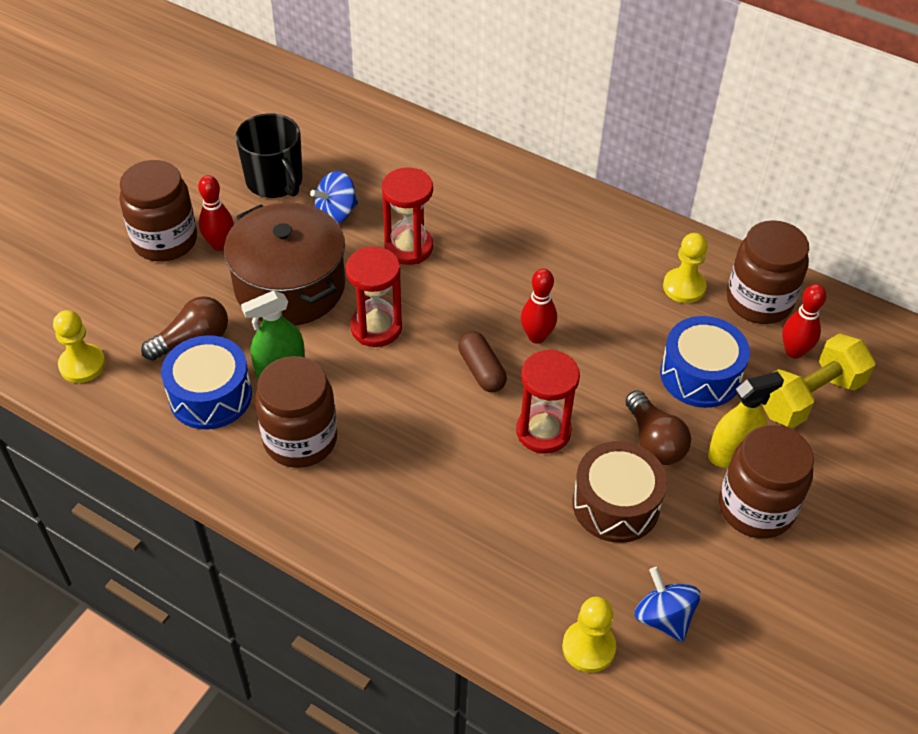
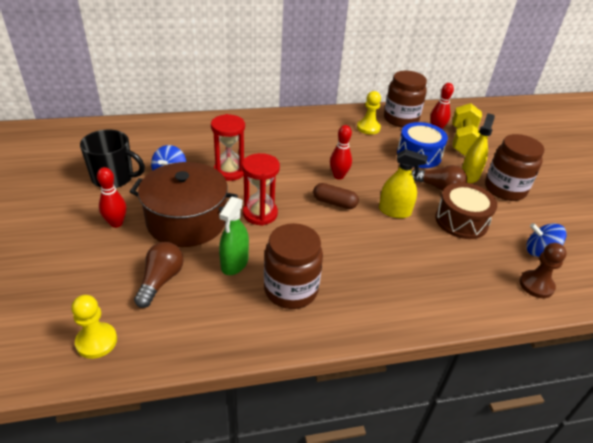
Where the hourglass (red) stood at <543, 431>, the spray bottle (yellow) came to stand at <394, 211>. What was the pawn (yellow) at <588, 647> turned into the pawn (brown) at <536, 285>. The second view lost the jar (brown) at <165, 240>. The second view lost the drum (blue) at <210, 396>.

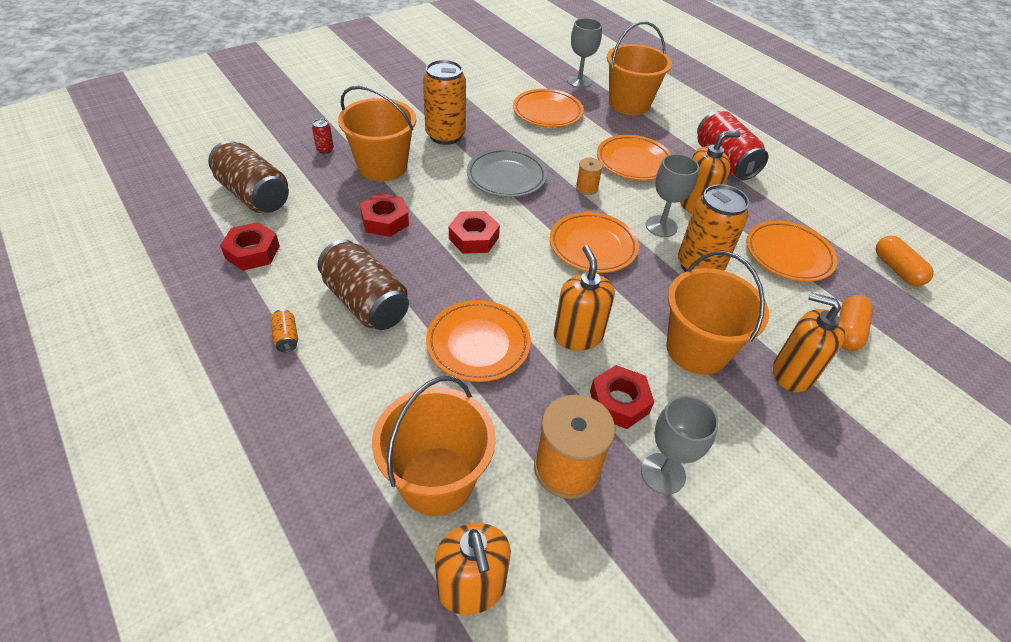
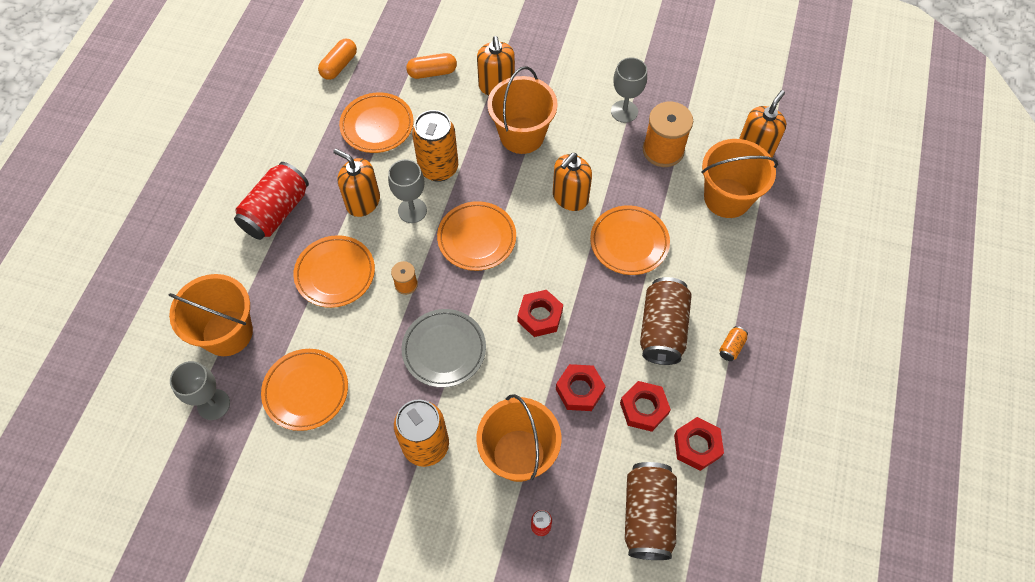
The nut (red) ended up elsewhere, having gone from <619, 402> to <643, 408>.

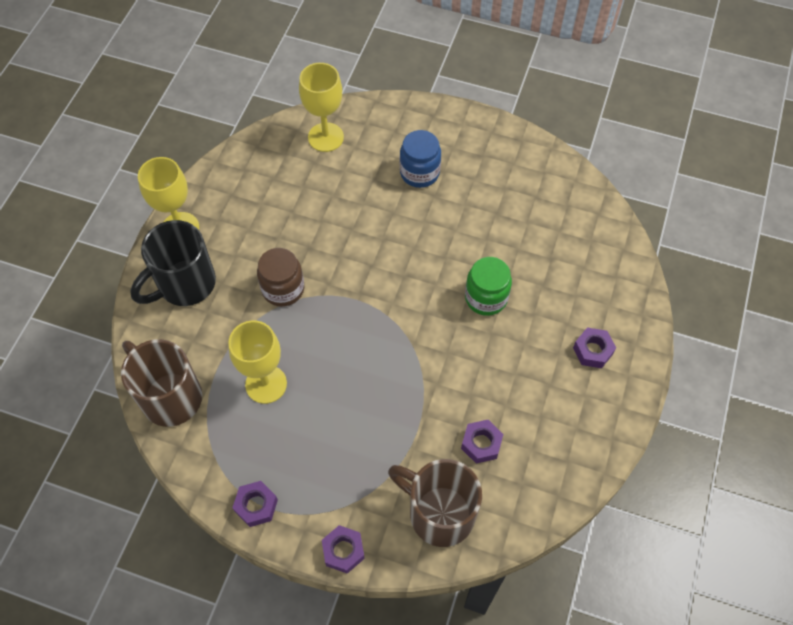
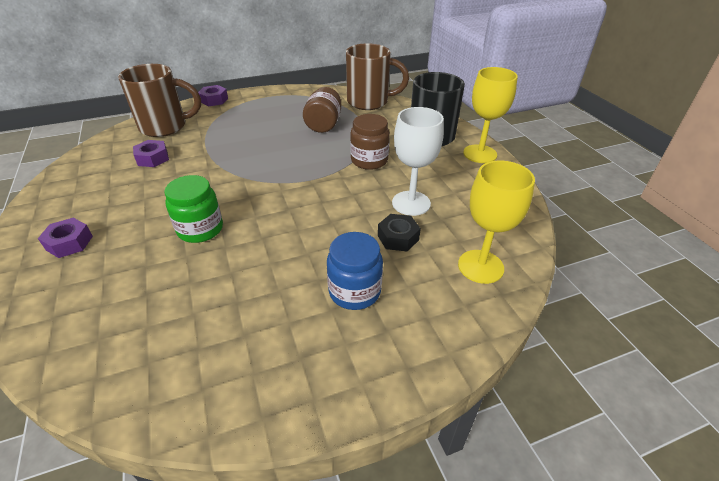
Where the goblet (yellow) stood at <266, 384>, the jar (brown) came to stand at <323, 124>. The second view gained the nut (black) at <398, 237>. The second view gained the goblet (white) at <411, 203>. The second view lost the nut (purple) at <256, 506>.

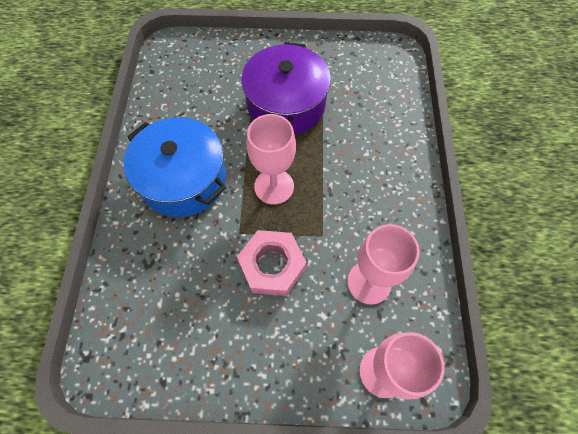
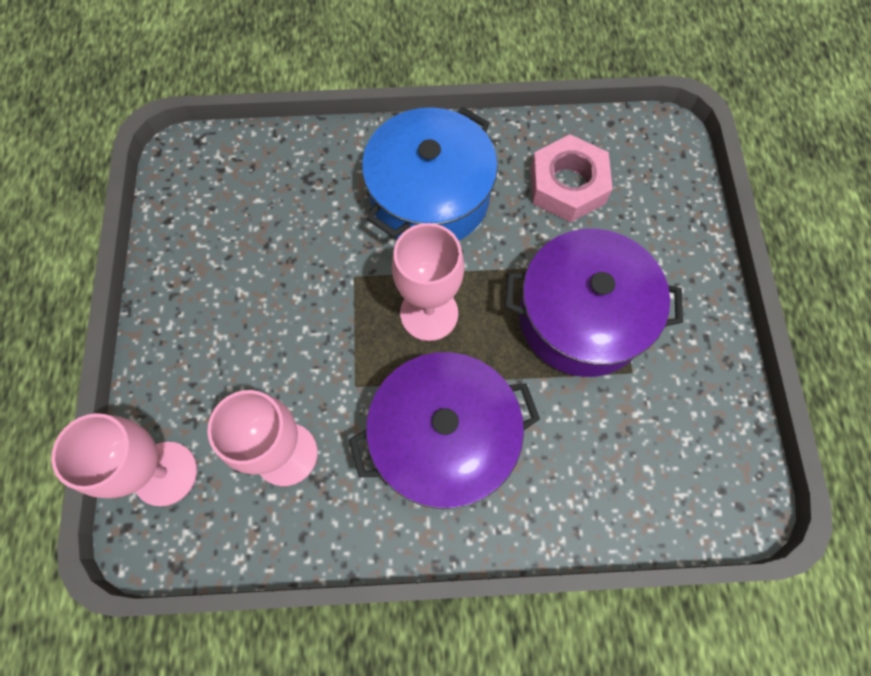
The second view gained the pot (purple) at <444, 439>. The nut (pink) ended up elsewhere, having gone from <272, 266> to <567, 185>.

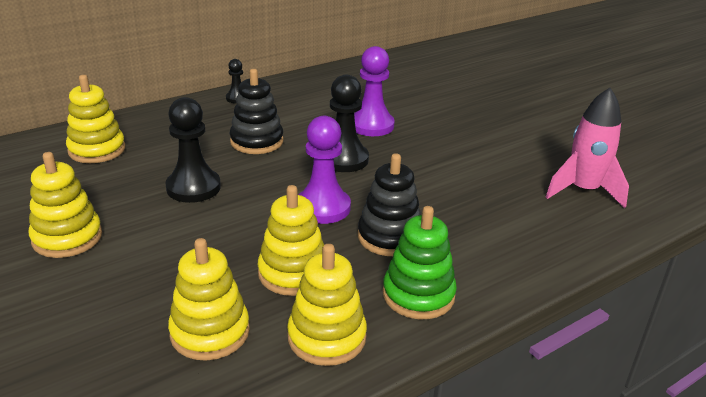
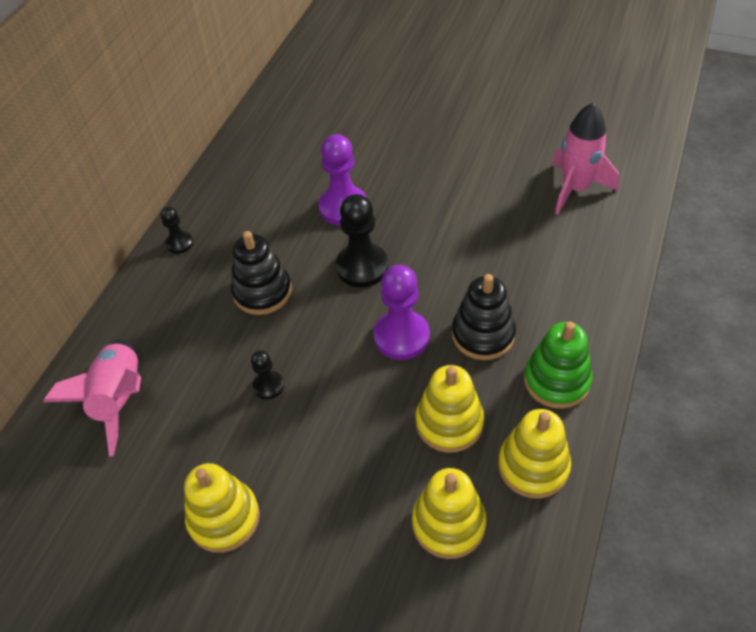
Where the stacking toy (yellow) stood at <97, 150>, the rocket (pink) came to stand at <120, 399>. The size of the pawn (black) at <193, 187> changed by a factor of 0.53.

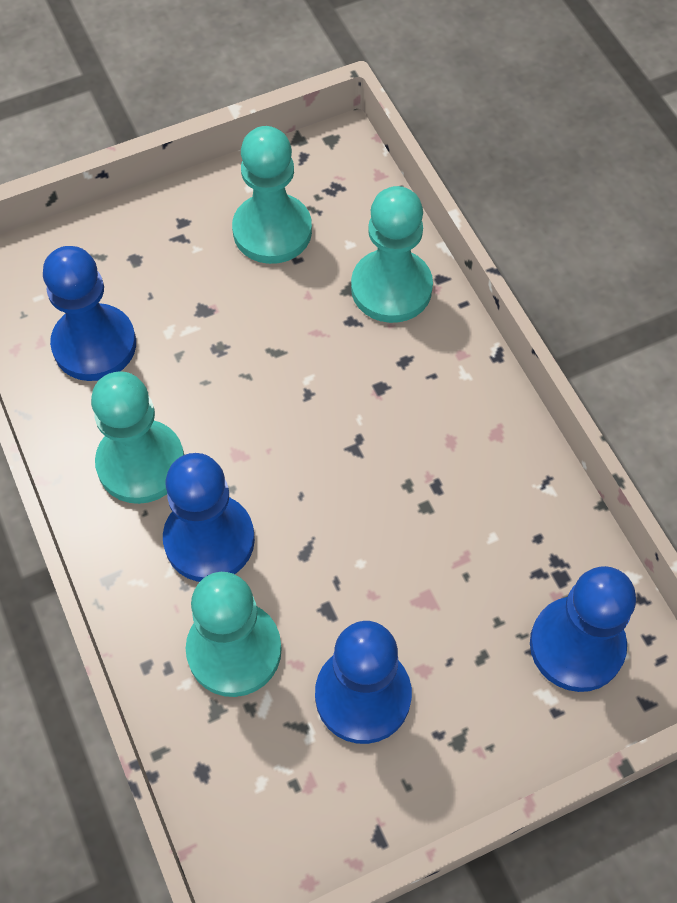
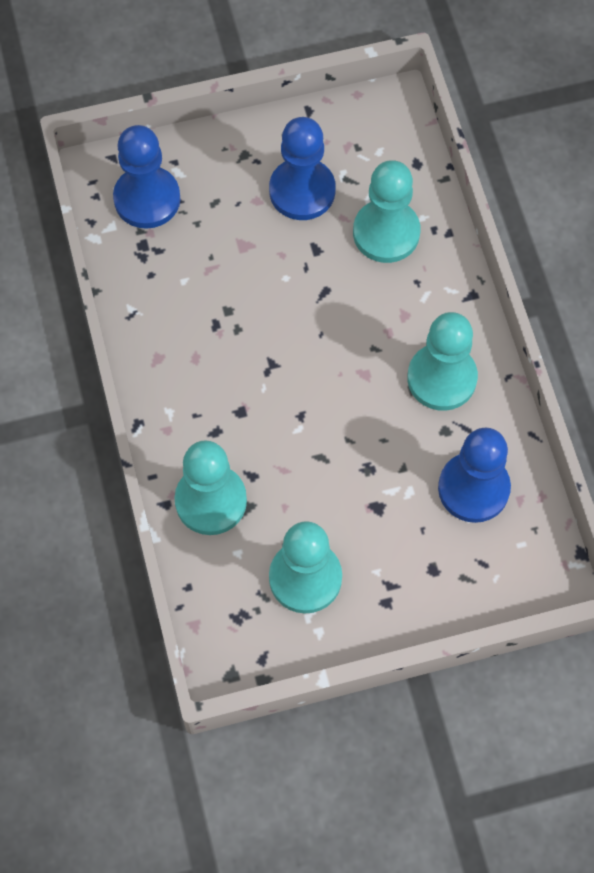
The second view lost the pawn (blue) at <209, 540>.

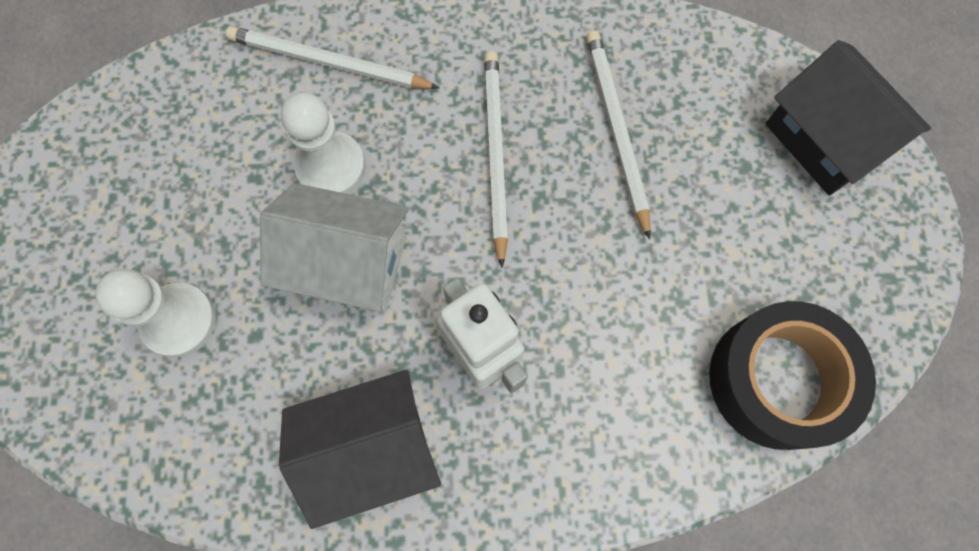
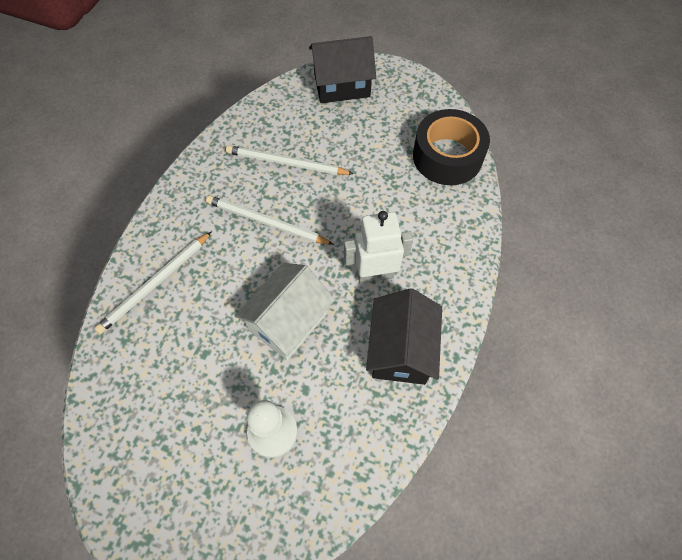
The second view lost the pawn (white) at <331, 166>.

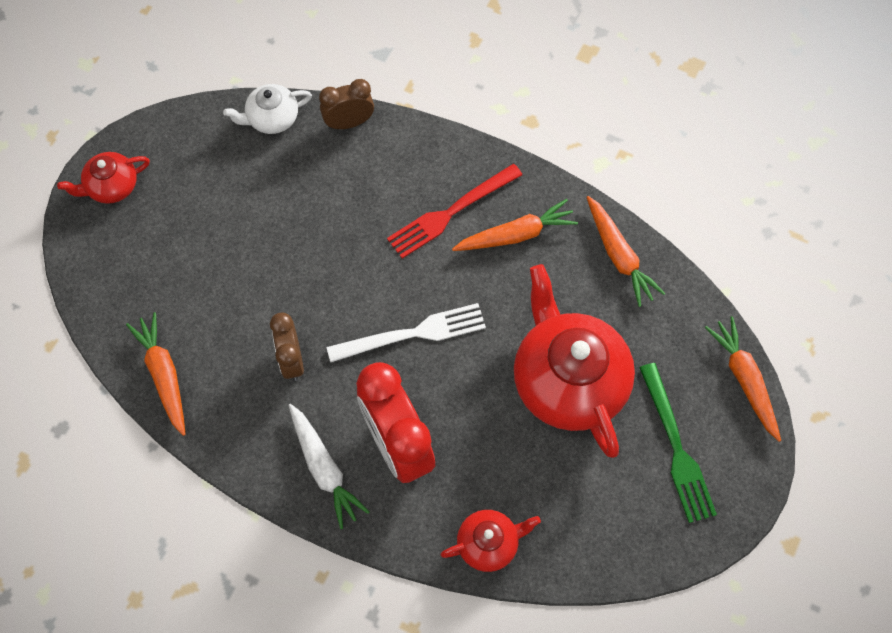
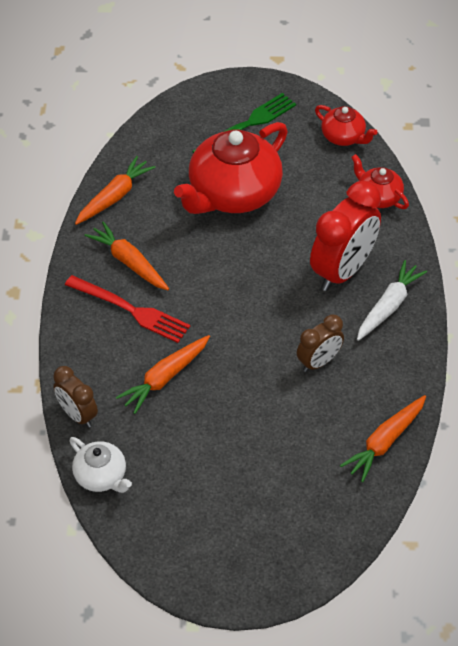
The carrot (orange) ended up elsewhere, having gone from <744, 380> to <165, 378>. The teapot (red) ended up elsewhere, having gone from <111, 186> to <343, 137>. The second view lost the fork (white) at <414, 333>.

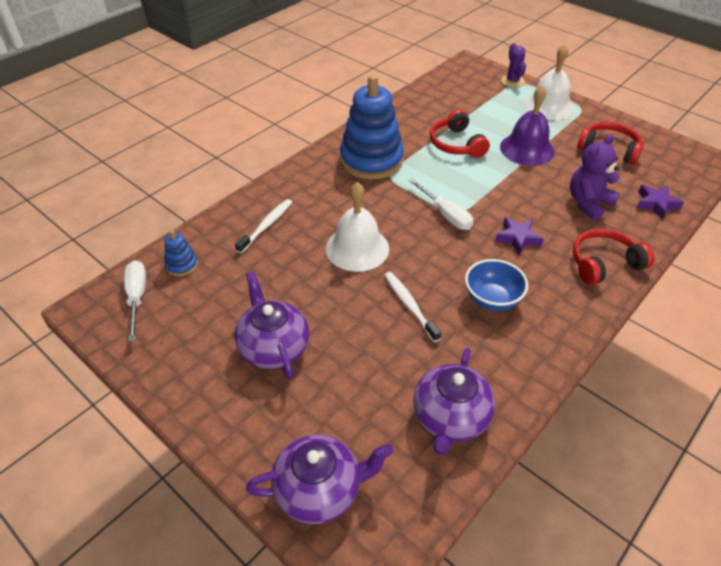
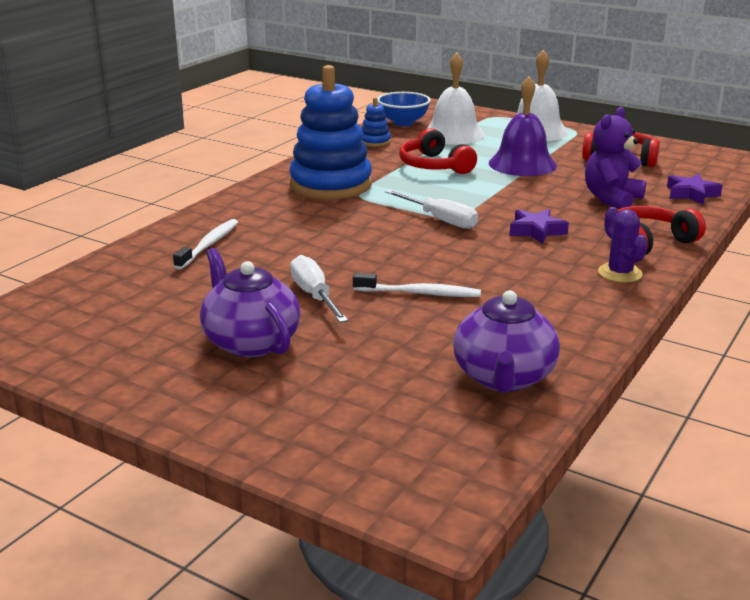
The screwdriver (white) ended up elsewhere, having gone from <137, 297> to <314, 296>. The toothbrush (white) at <409, 305> ended up facing another way, 135 degrees clockwise from before. The stacking toy (blue) ended up elsewhere, having gone from <182, 265> to <375, 142>. The bowl (blue) ended up elsewhere, having gone from <492, 299> to <403, 123>. The bell (white) ended up elsewhere, having gone from <357, 248> to <453, 134>. The cactus (purple) ended up elsewhere, having gone from <512, 81> to <620, 273>. The second view lost the teapot (purple) at <319, 490>.

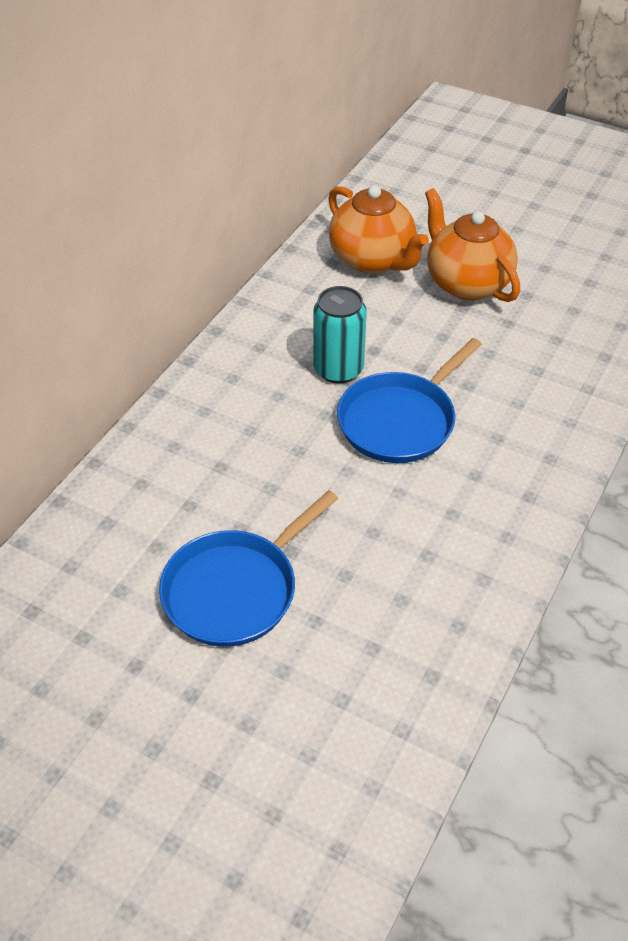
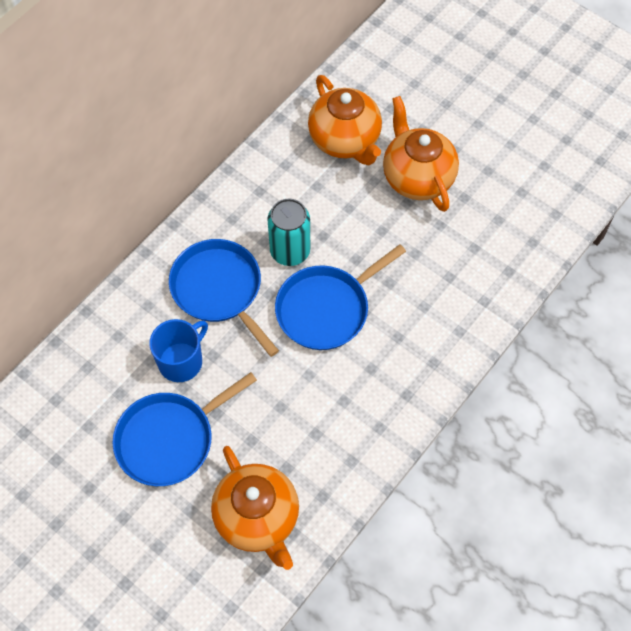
The second view gained the mug (blue) at <181, 361>. The second view gained the pan (blue) at <219, 289>. The second view gained the teapot (orange) at <258, 518>.

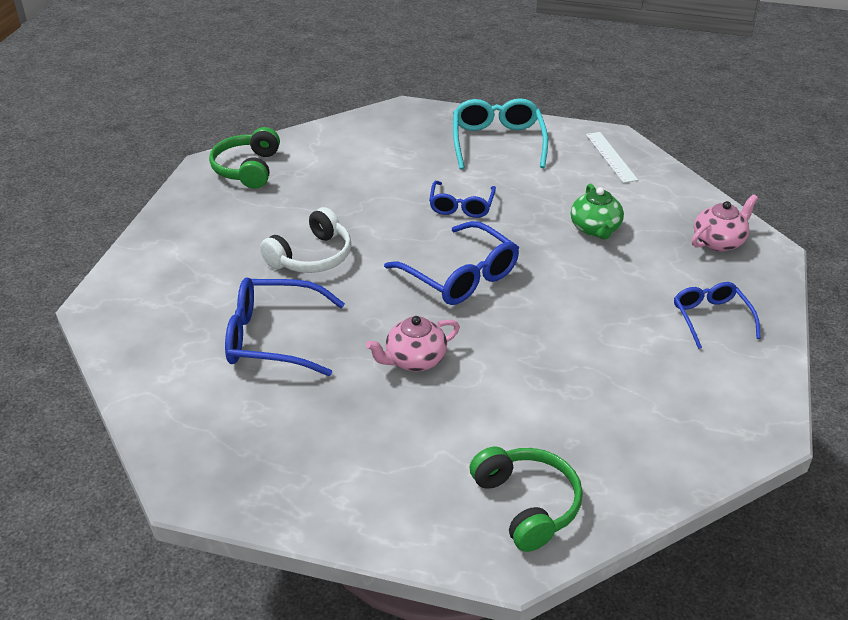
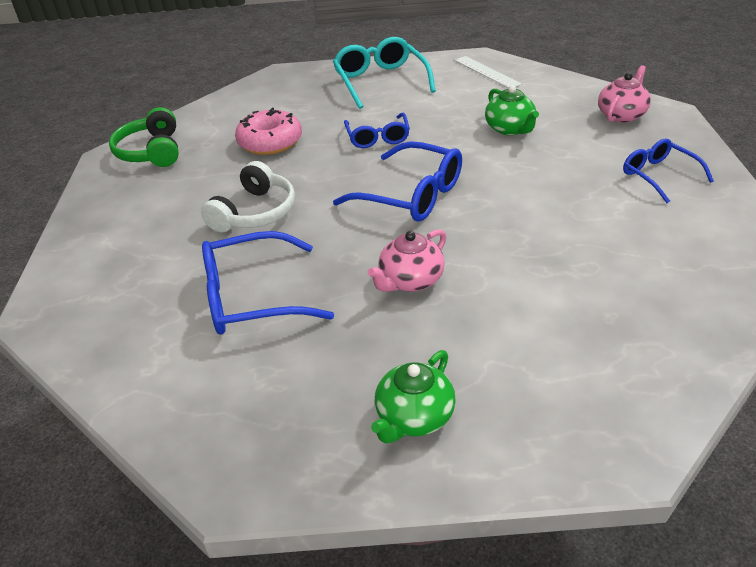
The second view gained the donut (pink) at <270, 142>. The second view gained the teapot (green) at <414, 417>. The second view lost the headphones (green) at <527, 504>.

